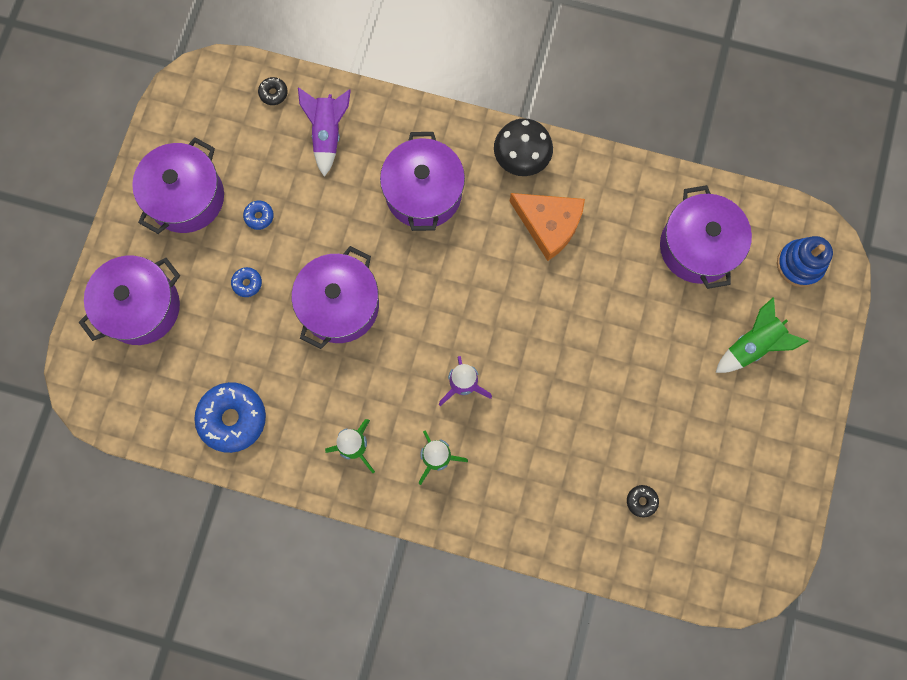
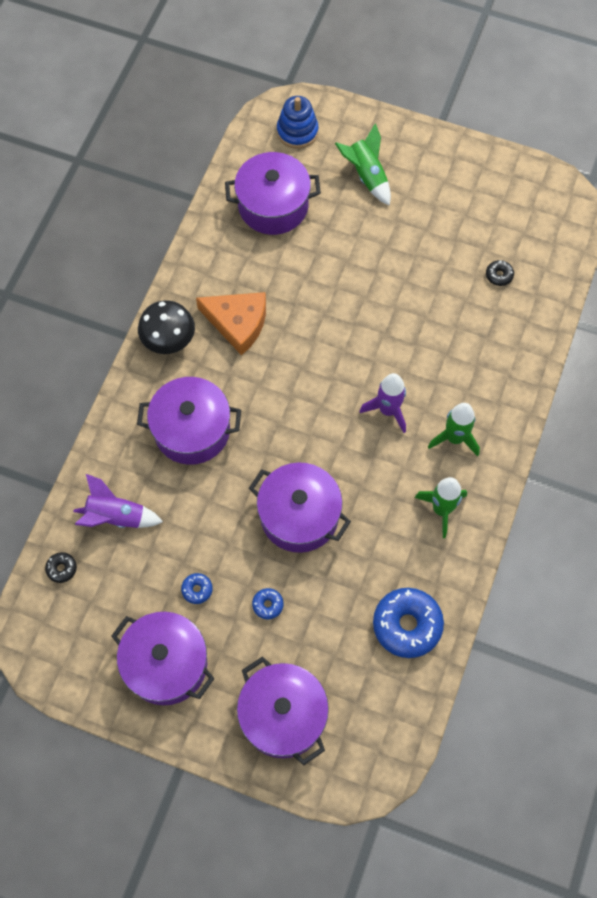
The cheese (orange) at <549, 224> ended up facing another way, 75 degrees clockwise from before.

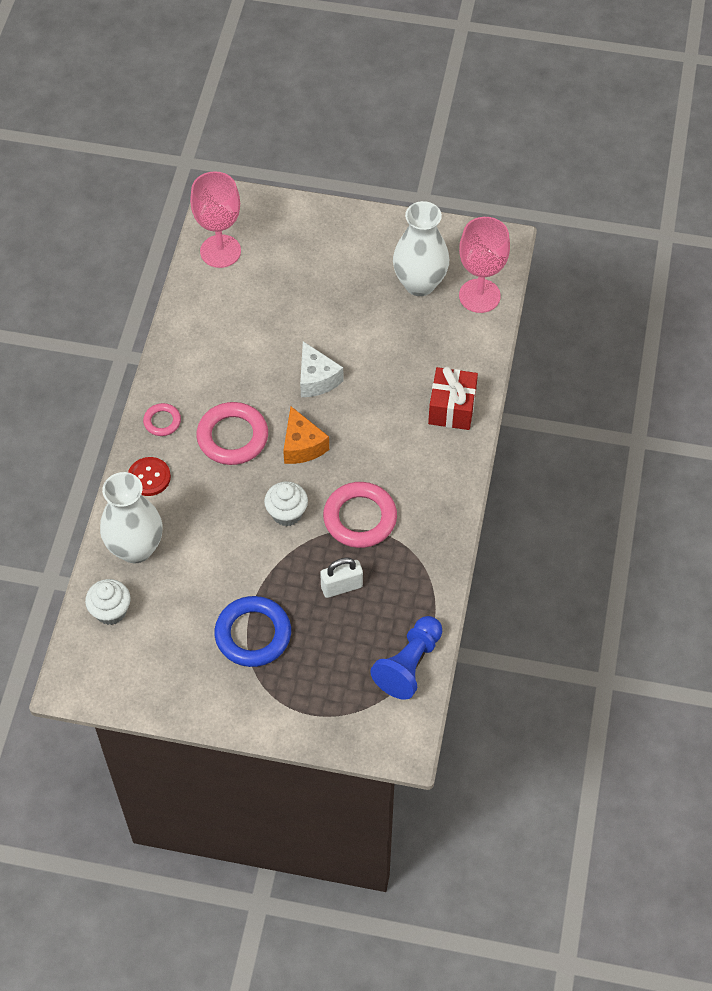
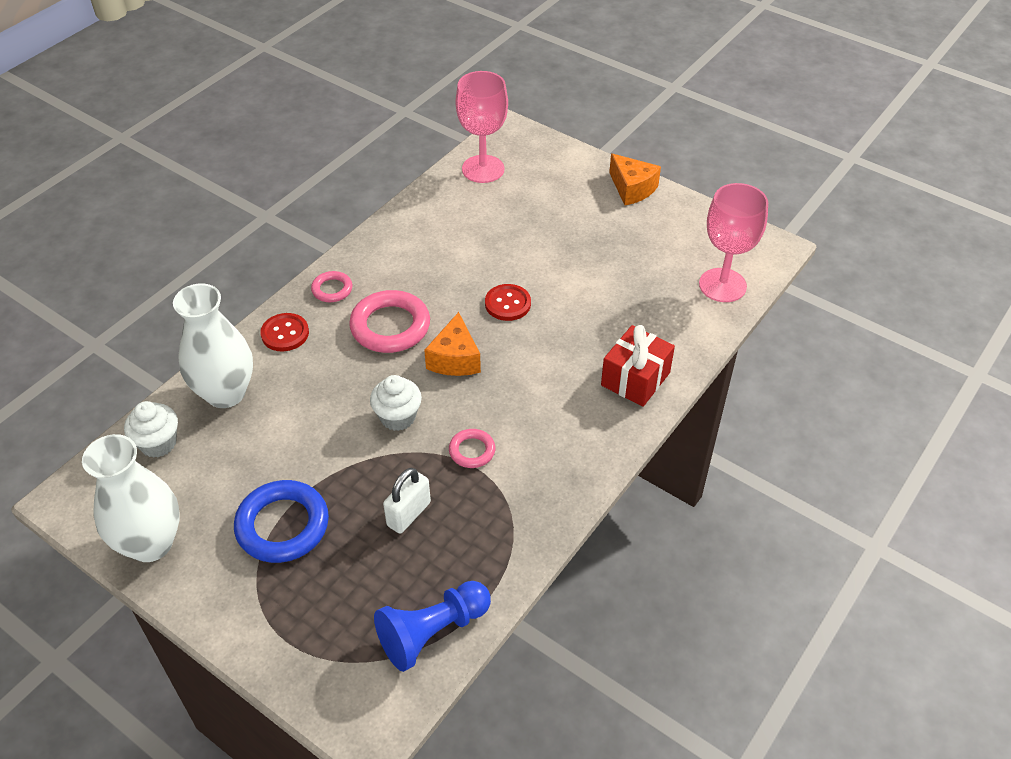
The vase (white) ended up elsewhere, having gone from <419, 284> to <151, 543>. The padlock (white) at <341, 587> ended up facing another way, 60 degrees counterclockwise from before. The size of the ring (pink) at <360, 518> changed by a factor of 0.53. Where the cheese (white) stood at <316, 379>, the button (red) came to stand at <507, 304>. The second view gained the cheese (orange) at <632, 189>.

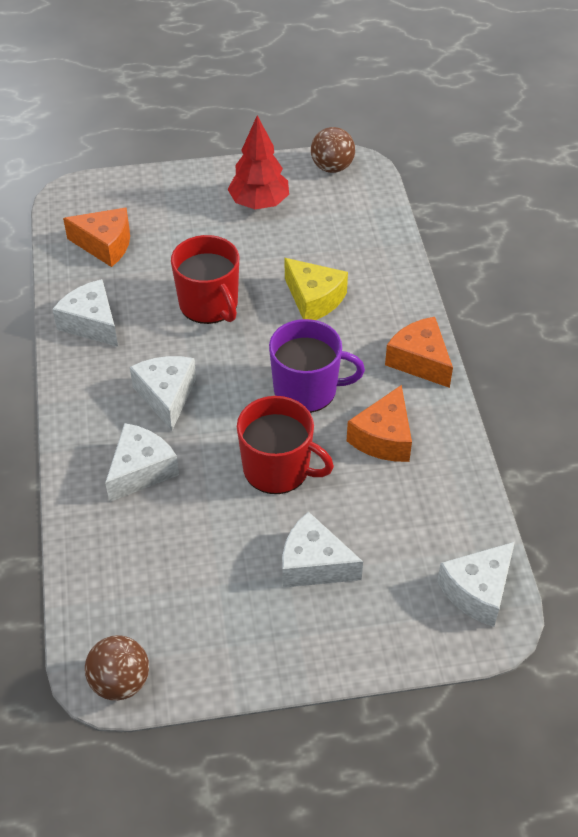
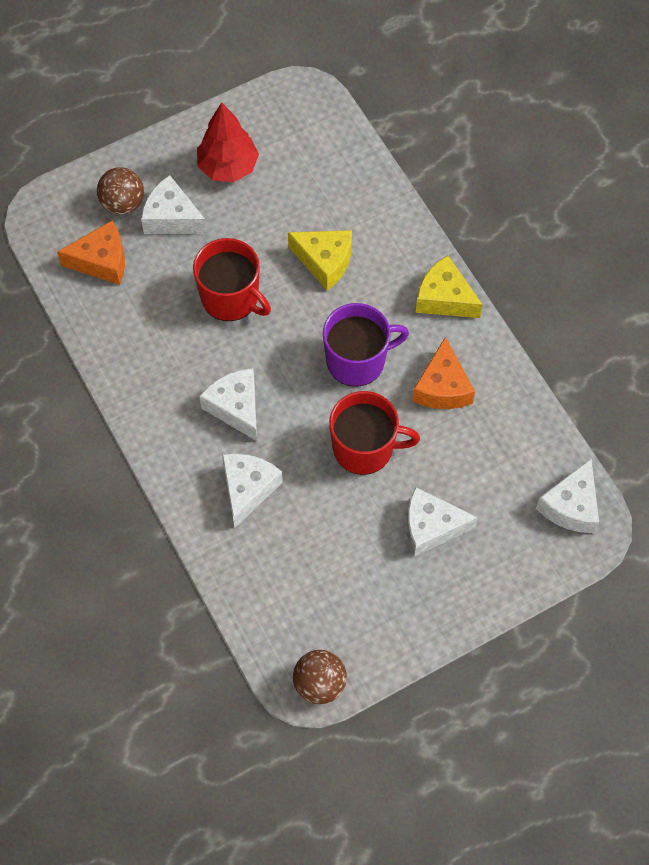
The ball (brown) ended up elsewhere, having gone from <332, 167> to <123, 203>. The cheese (white) ended up elsewhere, having gone from <91, 323> to <171, 217>. What was the cheese (orange) at <420, 361> turned into the cheese (yellow) at <444, 298>.

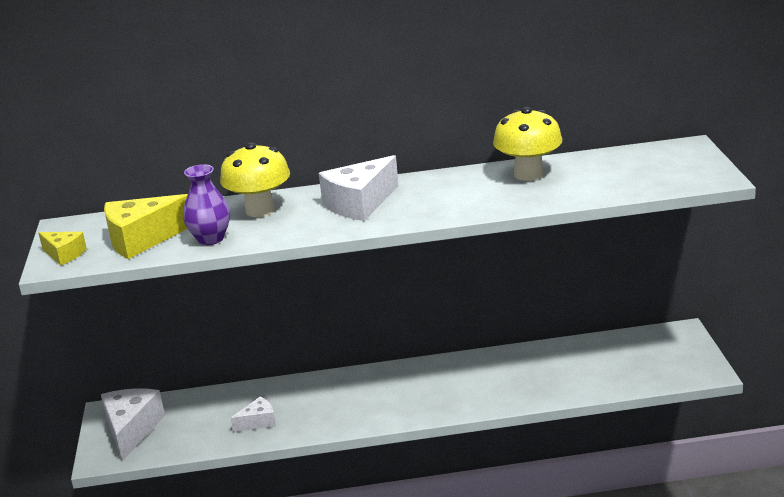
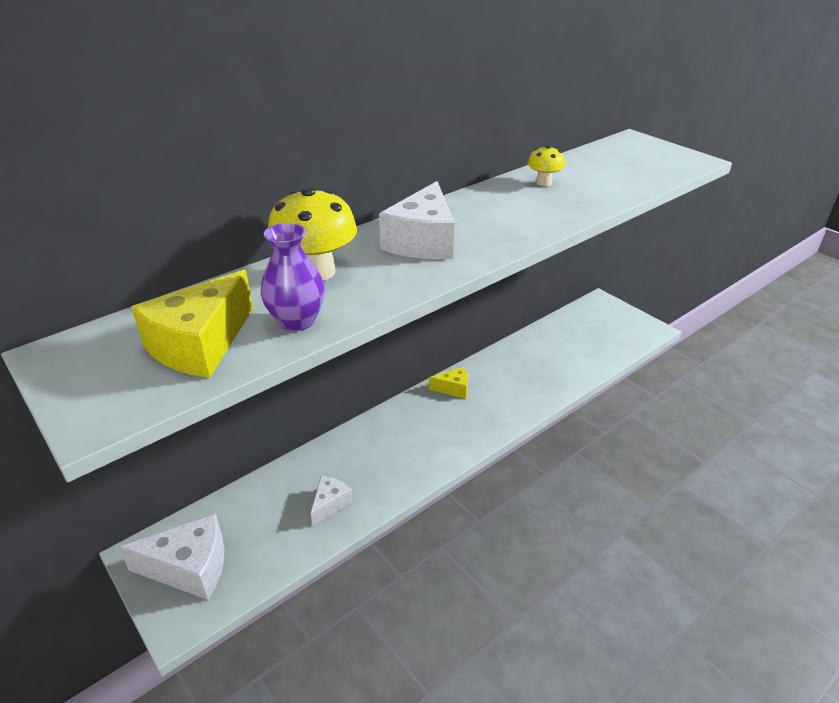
The cheese (white) at <132, 430> ended up facing another way, 120 degrees clockwise from before. The cheese (yellow) ended up elsewhere, having gone from <64, 254> to <453, 388>. The size of the mushroom (yellow) at <528, 174> changed by a factor of 0.54.

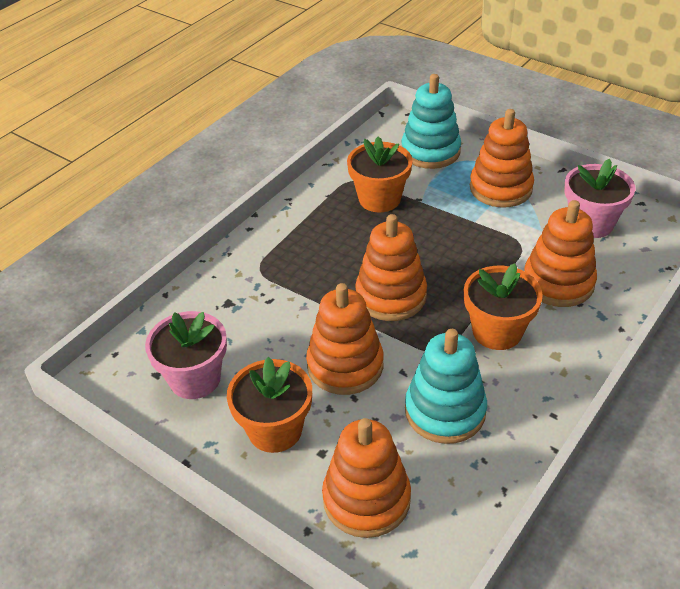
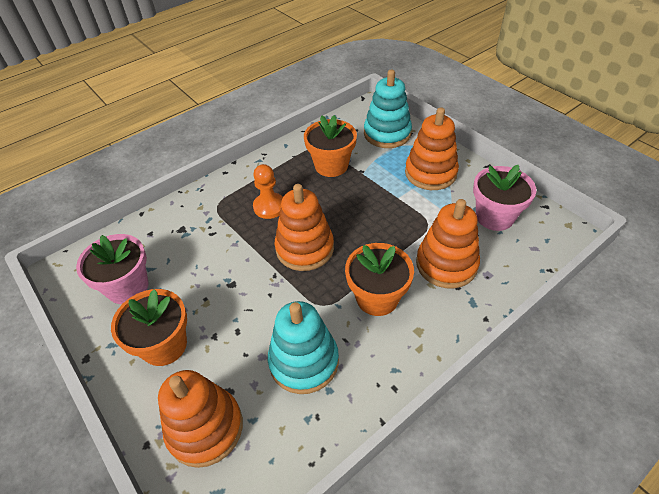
The second view gained the pawn (orange) at <269, 207>. The second view lost the stacking toy (orange) at <345, 365>.

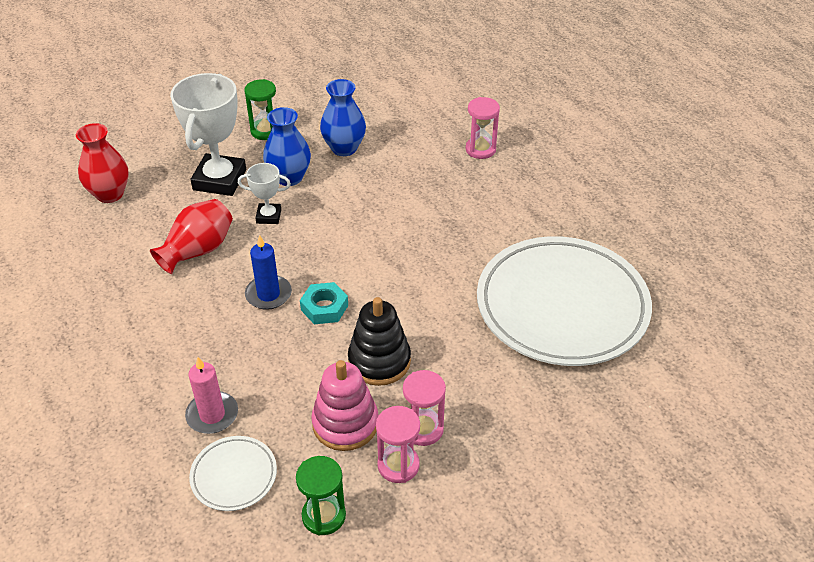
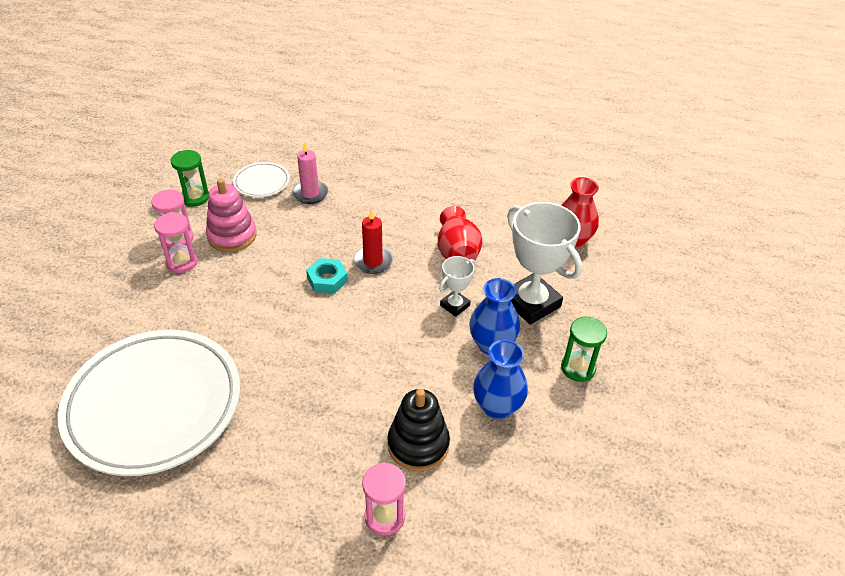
What was the candle (blue) at <268, 294> turned into the candle (red) at <373, 261>. The stacking toy (black) ended up elsewhere, having gone from <379, 361> to <418, 444>.

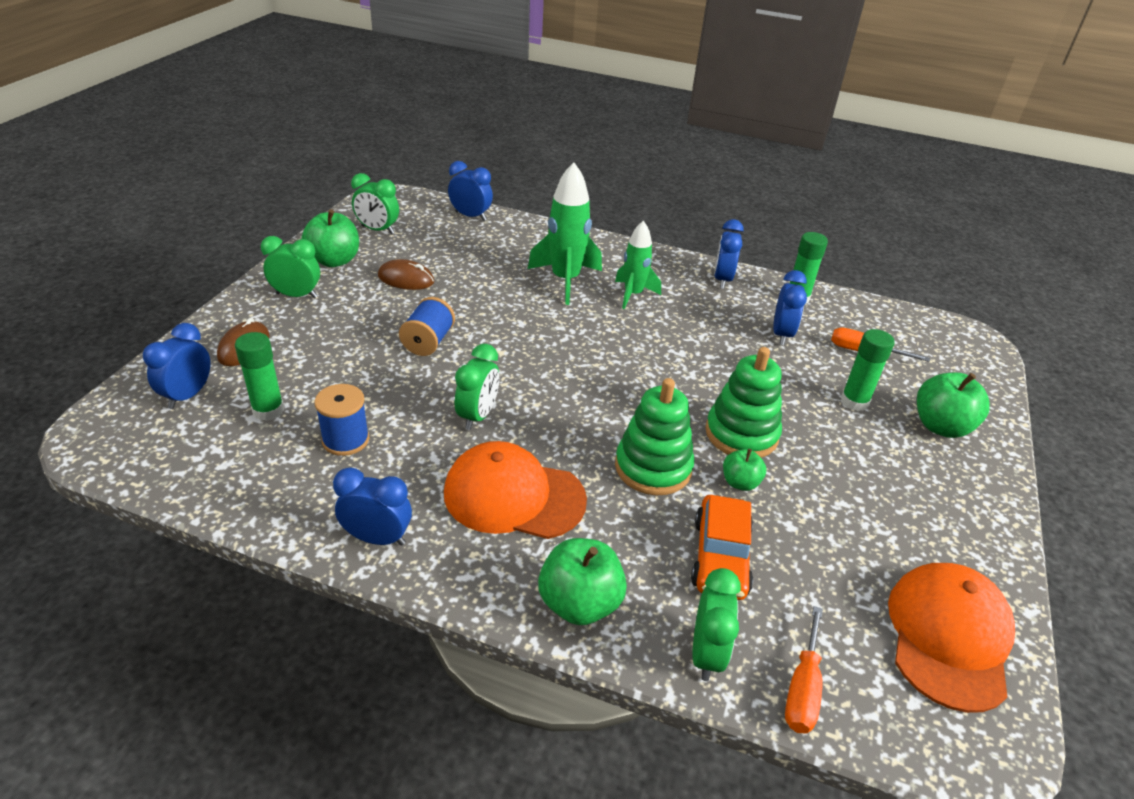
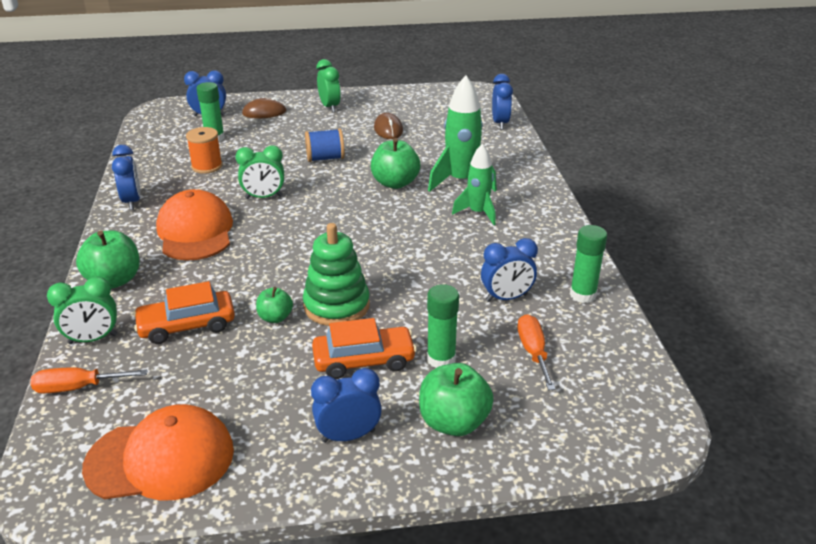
What was the spool (blue) at <345, 440> turned into the spool (orange) at <207, 166>. The clock (blue) ended up elsewhere, having gone from <722, 280> to <348, 436>. The second view gained the car (orange) at <364, 360>. The apple (green) ended up elsewhere, having gone from <334, 260> to <395, 183>. The second view lost the clock (green) at <377, 230>. The second view lost the stacking toy (green) at <653, 467>.

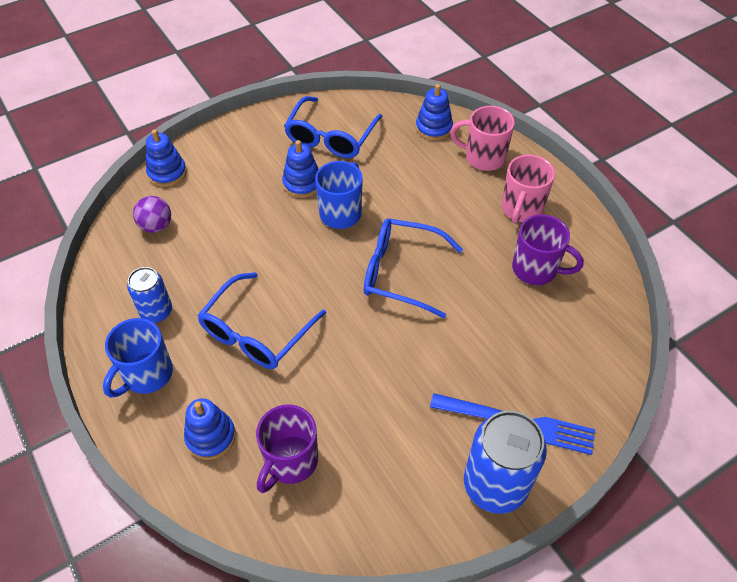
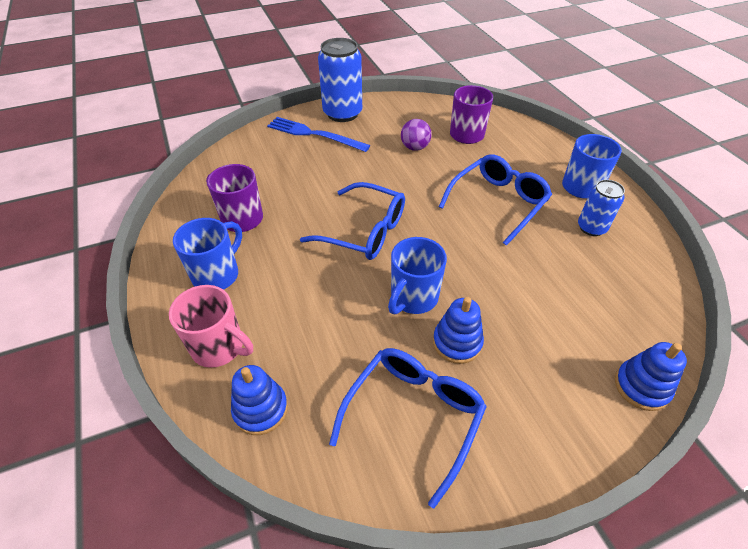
What was the mug (pink) at <521, 209> turned into the mug (blue) at <217, 274>. The ball (purple) ended up elsewhere, having gone from <156, 226> to <415, 147>. The second view lost the stacking toy (blue) at <211, 436>.

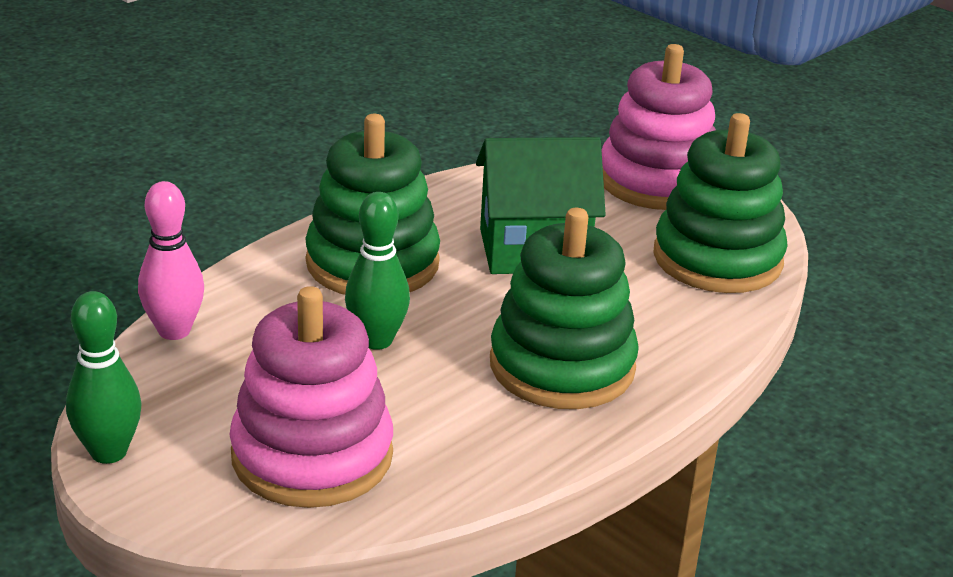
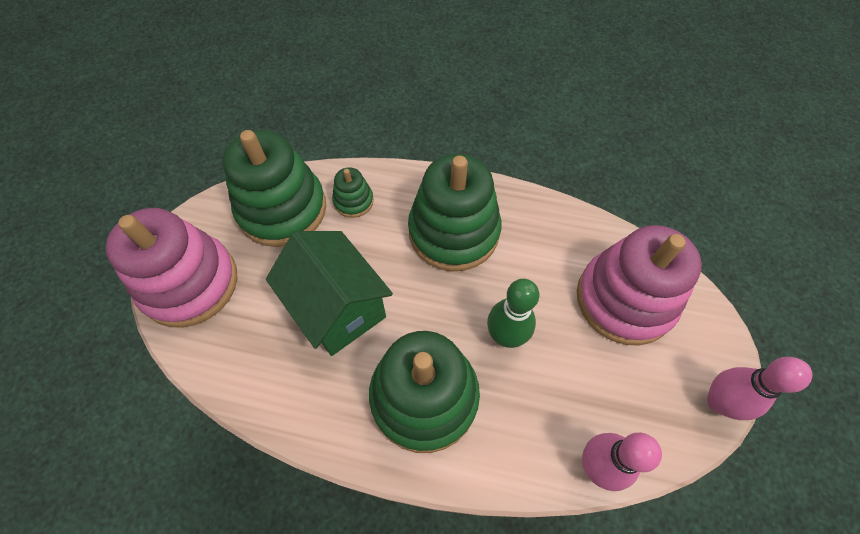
The second view gained the stacking toy (green) at <353, 201>. What was the bowling pin (green) at <109, 452> turned into the bowling pin (pink) at <718, 402>.

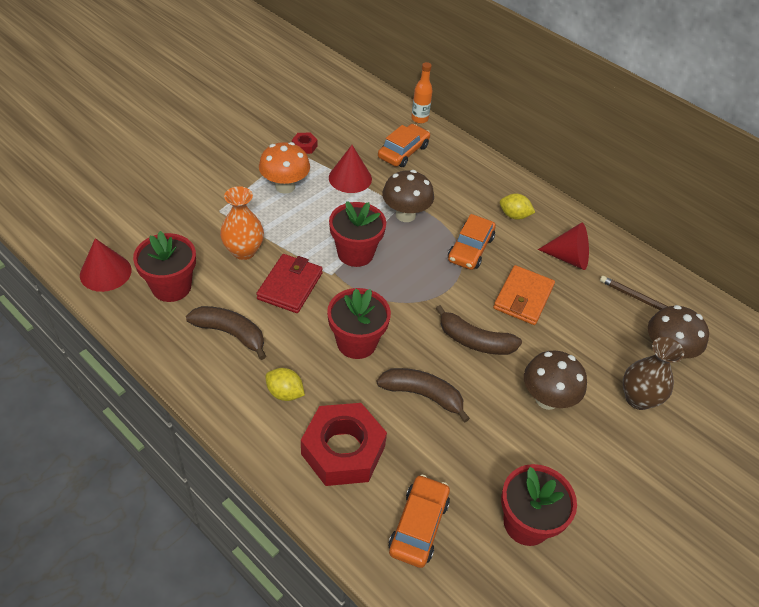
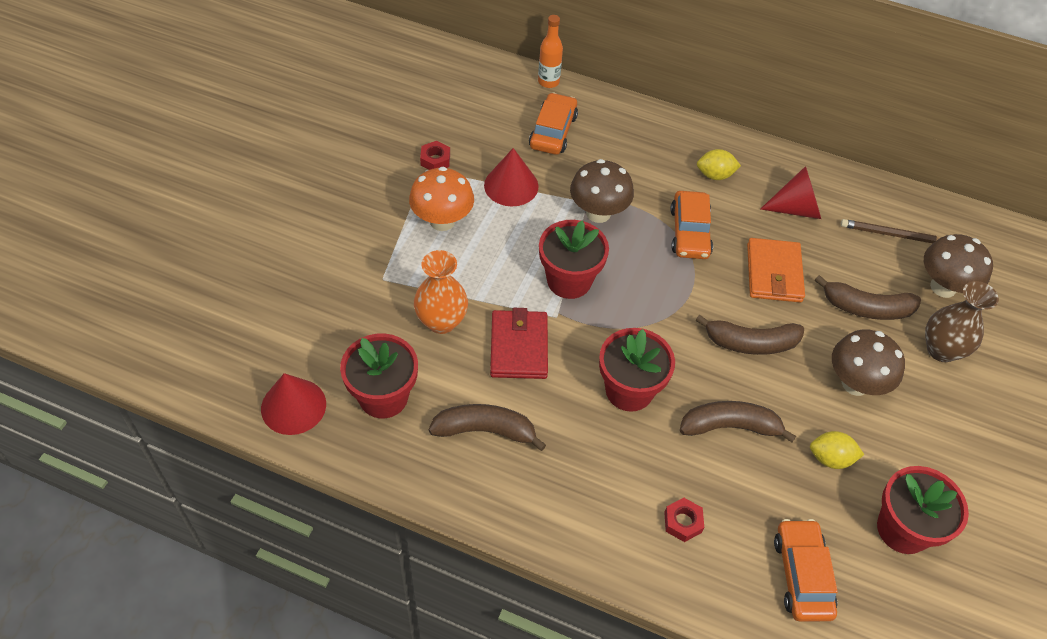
The size of the nut (red) at <343, 450> changed by a factor of 0.42. The lemon (yellow) ended up elsewhere, having gone from <285, 393> to <830, 458>. The second view gained the banana (brown) at <866, 308>.

